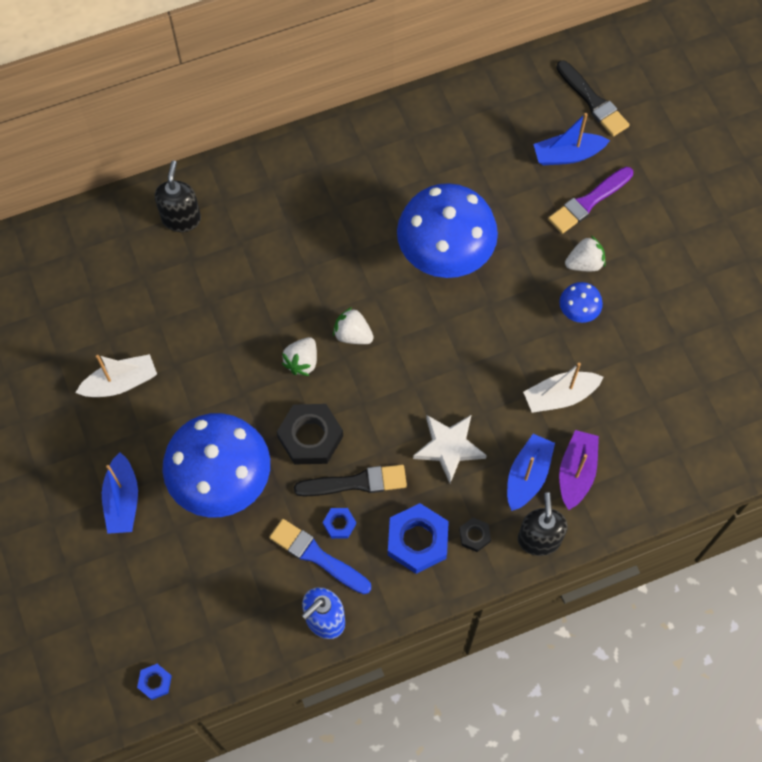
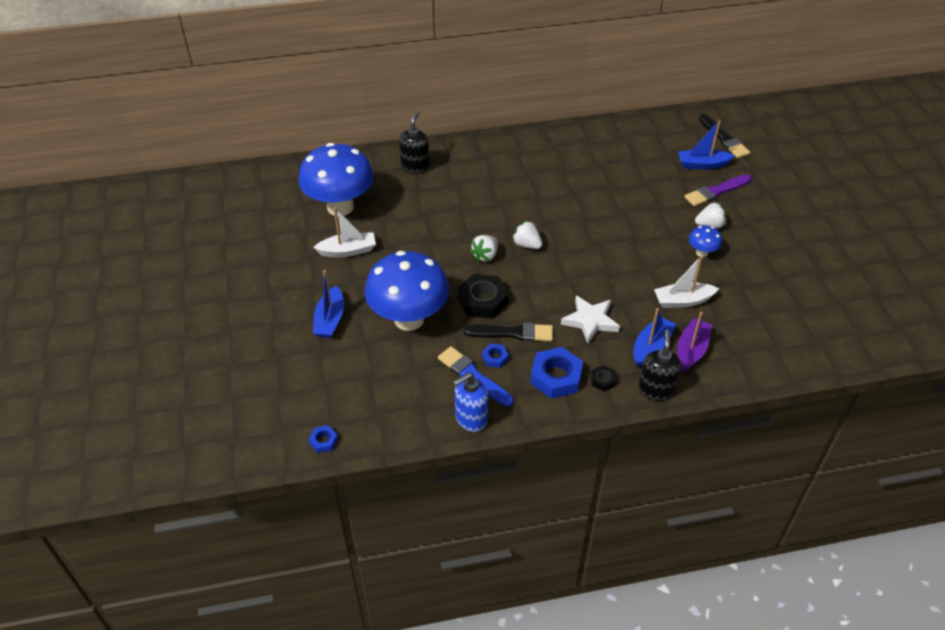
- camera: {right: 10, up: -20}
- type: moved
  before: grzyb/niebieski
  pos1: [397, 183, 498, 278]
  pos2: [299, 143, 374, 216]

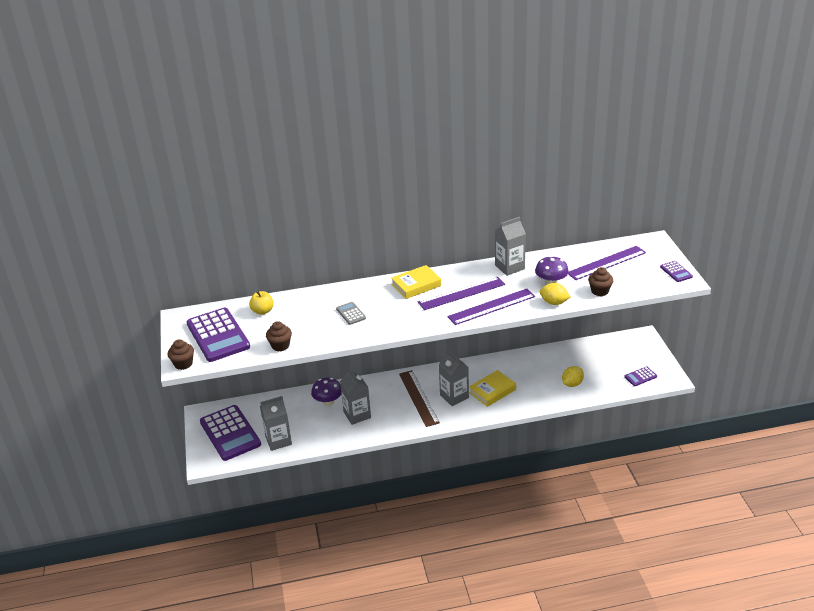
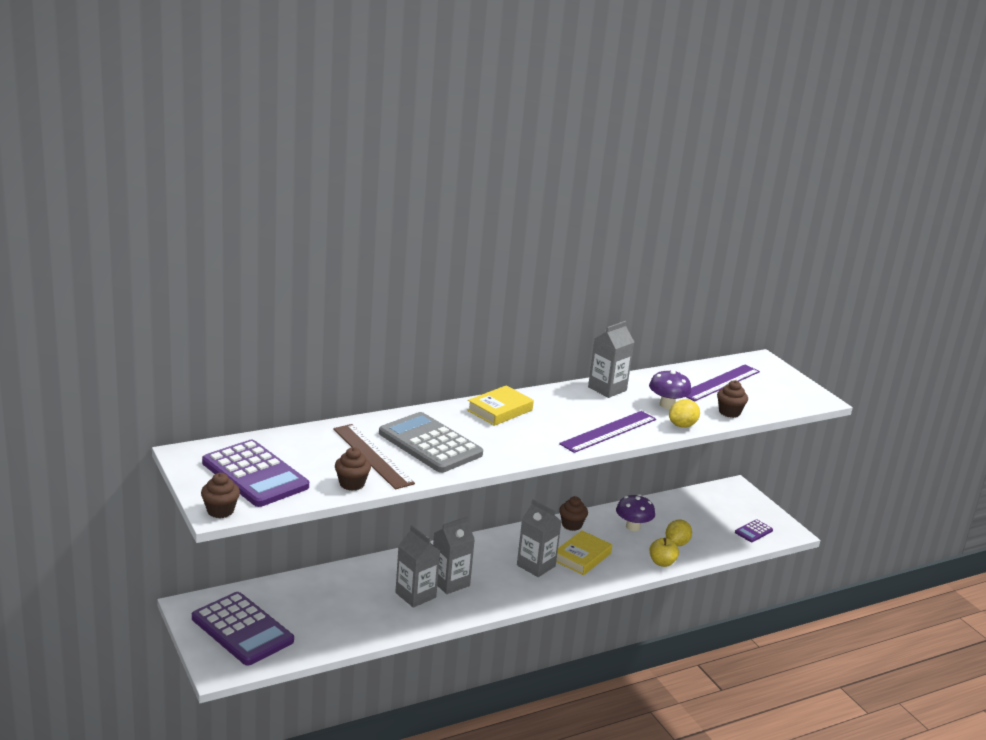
- camera: {right: -20, up: -10}
- type: moved
  before: jabłko/żółty
  pos1: [249, 291, 274, 315]
  pos2: [650, 538, 679, 567]
- type: moved
  before: karton mleka/szary
  pos1: [260, 396, 292, 451]
  pos2: [433, 517, 475, 594]
- type: moved
  before: grzyb/fioletowy
  pos1: [311, 377, 341, 406]
  pos2: [616, 494, 655, 531]
- type: resized
  before: kalkulator/szary
  pos1: [336, 302, 366, 325]
  pos2: [379, 412, 483, 473]
  scale: 2.25
- type: moved
  before: linijka/brązowy
  pos1: [399, 370, 440, 427]
  pos2: [333, 424, 415, 489]
- type: removed
  before: linijka/fioletowy
  pos1: [418, 277, 505, 310]
- type: turned
  before: cytryna/żółty
  pos1: [540, 283, 571, 305]
  pos2: [669, 399, 700, 428]
  turn: -45
- type: removed
  before: kalkulator/fioletowy
  pos1: [660, 261, 693, 282]
- type: added
  after: muffinka/brązowy
  pos2: [559, 496, 588, 531]

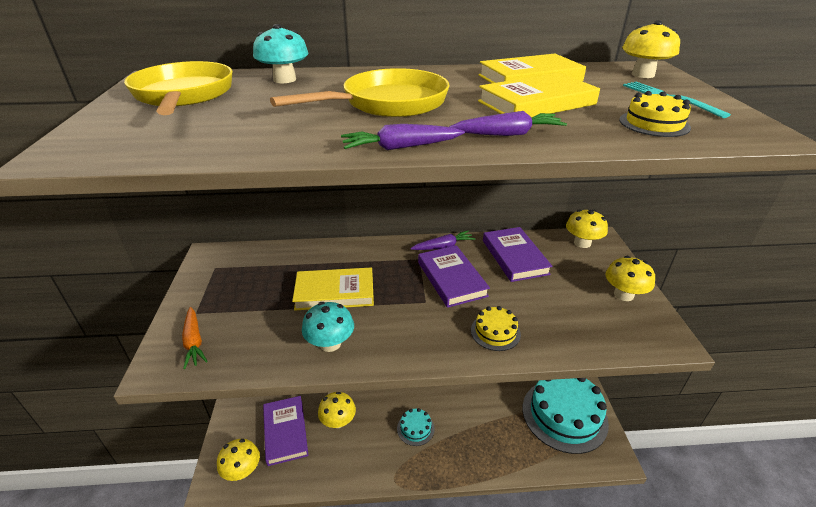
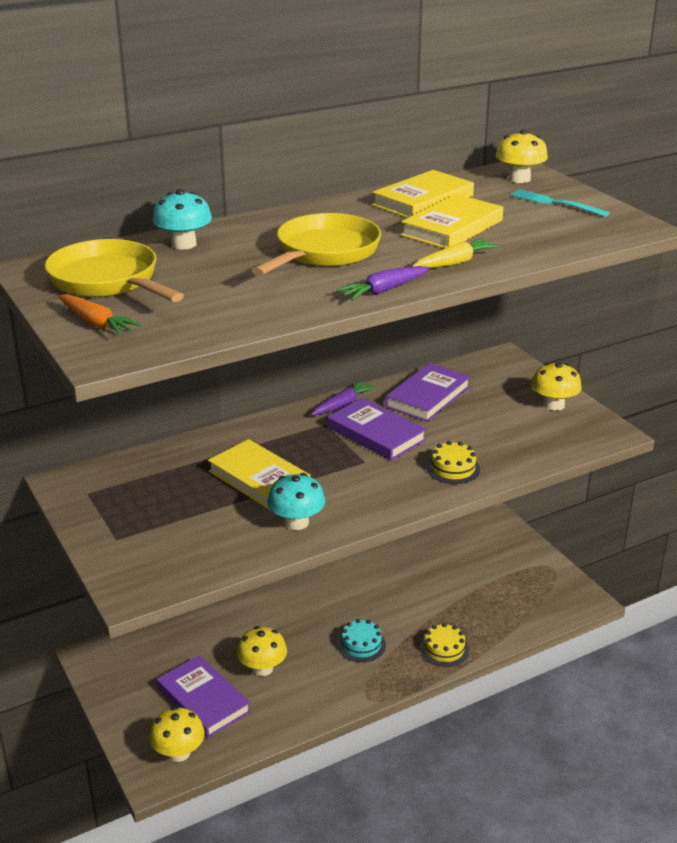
- camera: {right: -25, up: -5}
- type: moved
  before: marchewka/pomarańczowy
  pos1: [182, 307, 208, 369]
  pos2: [58, 294, 142, 335]
- type: turned
  before: książka/żółty
  pos1: [292, 267, 374, 310]
  pos2: [208, 439, 311, 510]
  turn: 75
- type: recoloured
  before: marchewka/fioletowy
  after: marchewka/żółty
  pos1: [449, 111, 567, 136]
  pos2: [412, 238, 500, 268]
- type: turned
  before: książka/fioletowy
  pos1: [483, 227, 553, 282]
  pos2: [385, 363, 471, 422]
  turn: 75
- type: removed
  before: tort/turkusowy
  pos1: [523, 378, 609, 454]
- type: removed
  before: grzyb/żółty
  pos1: [566, 209, 608, 248]
- type: moved
  before: tort/żółty
  pos1: [619, 91, 691, 137]
  pos2: [420, 623, 469, 667]

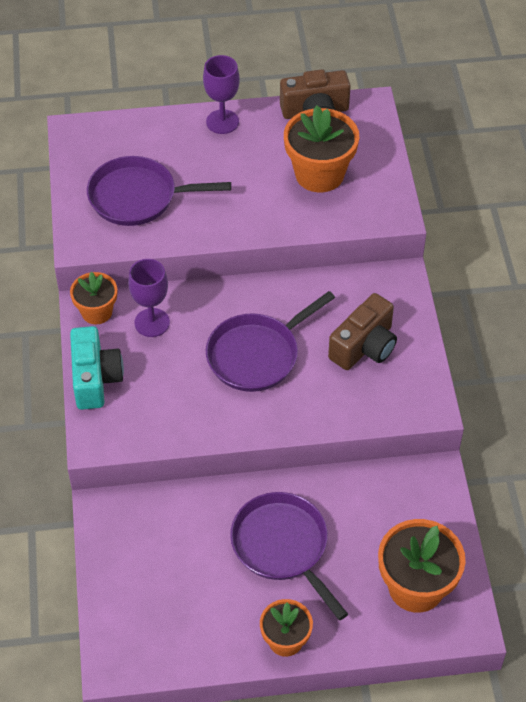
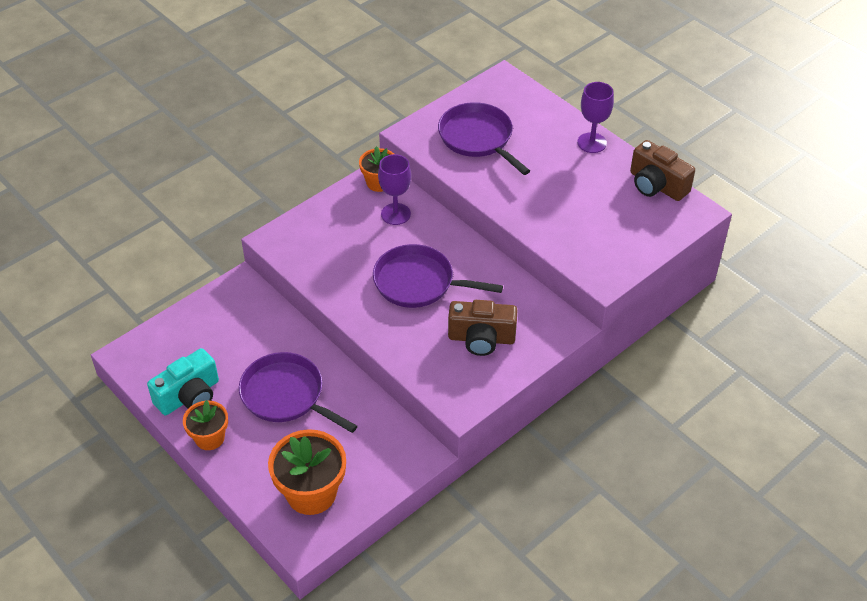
- camera: {right: 55, up: -5}
- type: moved
  before: aparat fotograficzny/turkusowy
  pos1: [70, 326, 124, 410]
  pos2: [147, 348, 219, 415]
- type: turned
  before: patelnia/fioletowy
  pos1: [230, 492, 348, 620]
  pos2: [239, 352, 358, 433]
  turn: -75
- type: removed
  before: doniczka/pomarańczowy
  pos1: [284, 105, 359, 192]

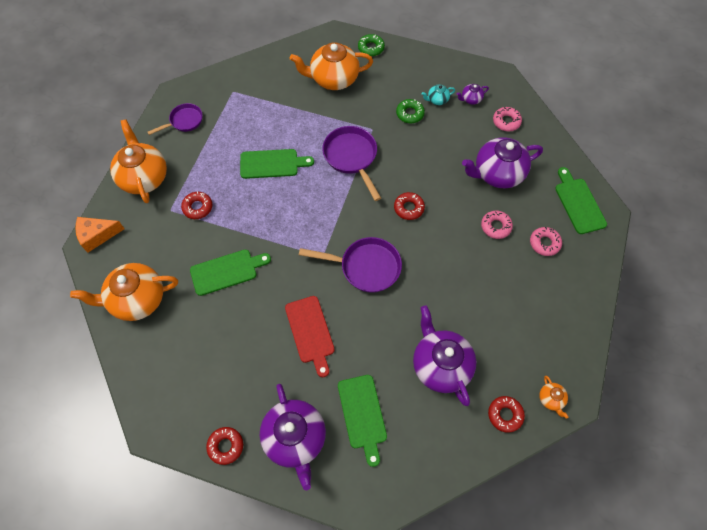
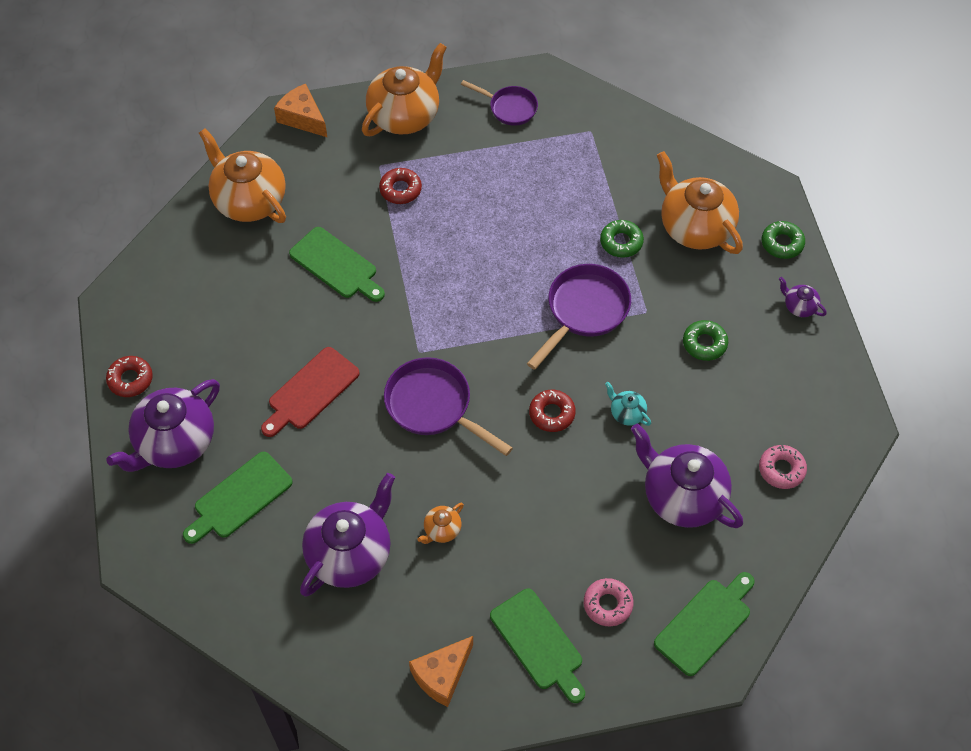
- camera: {right: 60, up: -5}
- type: moved
  before: deska do krojenia/zielony
  pos1: [240, 149, 314, 179]
  pos2: [490, 589, 585, 703]
- type: turned
  before: patelnia/fioletowy
  pos1: [299, 237, 402, 293]
  pos2: [384, 357, 513, 456]
  turn: 150
- type: moved
  before: imbryk/turkusowy
  pos1: [422, 85, 455, 105]
  pos2: [605, 382, 651, 426]
- type: moved
  before: imbryk/fioletowy
  pos1: [457, 84, 489, 105]
  pos2: [779, 277, 827, 317]
- type: removed
  before: donut/różowy
  pos1: [481, 211, 513, 239]
- type: removed
  before: donut/czerwony
  pos1: [488, 396, 525, 433]
- type: moved
  before: imbryk/pomarańczowy
  pos1: [539, 376, 568, 419]
  pos2: [417, 503, 464, 544]
- type: added
  after: ser/pomarańczowy
  pos2: [409, 636, 473, 707]
- type: added
  after: donut/zielony
  pos2: [600, 220, 644, 258]

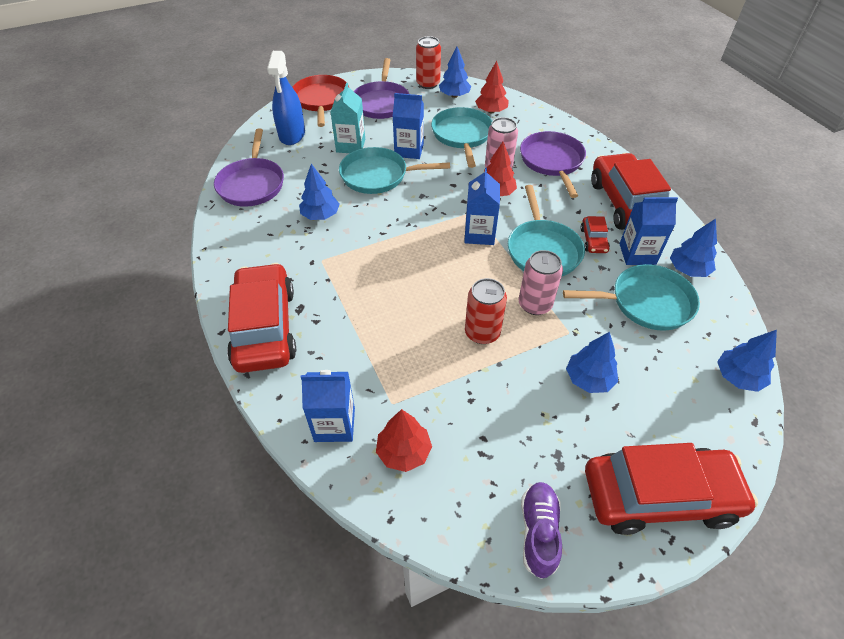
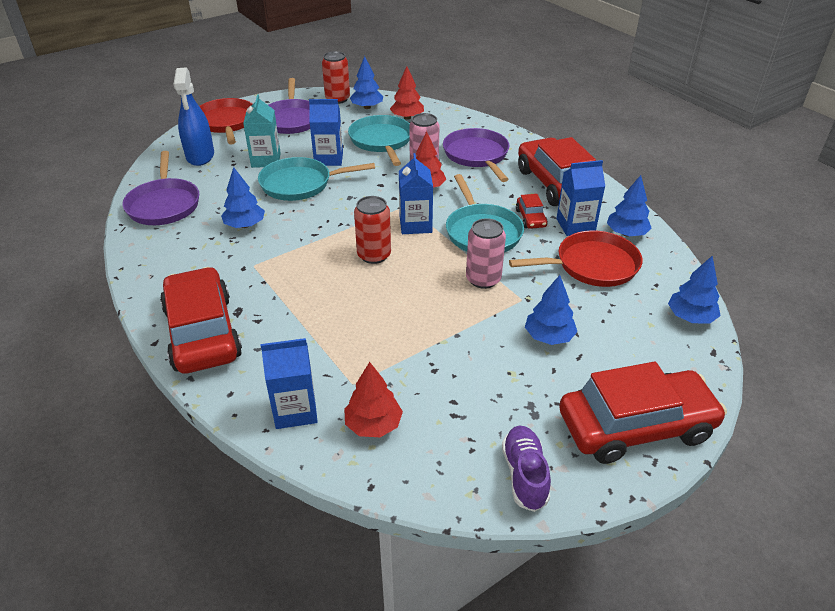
- camera: {right: -10, up: -10}
- type: moved
  before: puszka/czerwony
  pos1: [465, 278, 507, 344]
  pos2: [354, 196, 391, 264]
- type: recoloured
  before: patelnia/turkusowy
  after: patelnia/czerwony
  pos1: [563, 264, 700, 331]
  pos2: [509, 230, 642, 287]

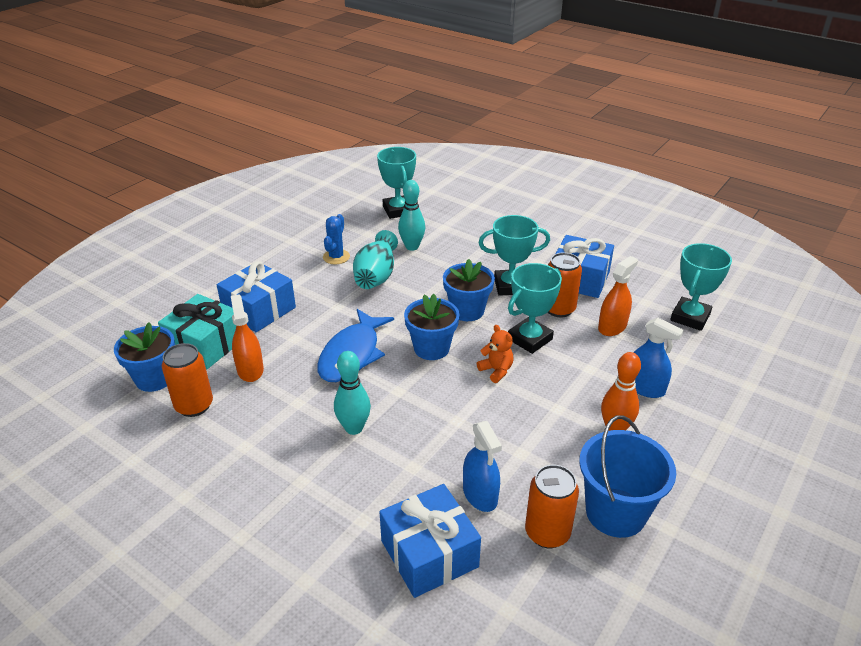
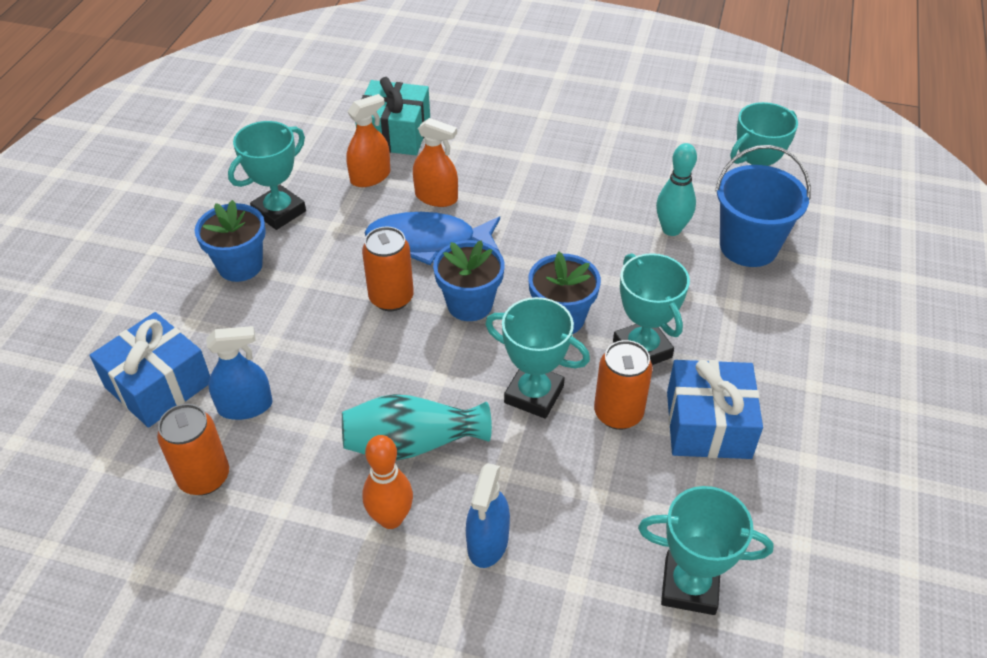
- camera: {right: 70, up: 10}
- type: moved
  before: doniczka/niebieski
  pos1: [114, 322, 175, 392]
  pos2: [195, 200, 266, 282]
- type: moved
  before: puszka/pomarańczowy
  pos1: [162, 343, 213, 417]
  pos2: [362, 227, 414, 311]
- type: removed
  before: prezent/niebieski
  pos1: [217, 261, 296, 332]
- type: removed
  before: kaktus/niebieski
  pos1: [323, 214, 350, 264]
- type: removed
  before: kręgiel/turkusowy
  pos1: [334, 351, 371, 435]
- type: moved
  before: wazon/turkusowy
  pos1: [353, 230, 398, 289]
  pos2: [342, 394, 492, 460]
- type: turned
  before: spryskiwacz/niebieski
  pos1: [463, 421, 502, 512]
  pos2: [206, 326, 272, 420]
  turn: -150
- type: removed
  before: miś/pomarańczowy
  pos1: [477, 325, 513, 383]
- type: moved
  before: wiadro/niebieski
  pos1: [579, 415, 676, 538]
  pos2: [715, 145, 811, 267]
- type: moved
  before: spryskiwacz/pomarańczowy
  pos1: [598, 256, 638, 336]
  pos2: [413, 118, 458, 207]
- type: added
  after: puchar/turkusowy
  pos2: [228, 121, 306, 230]

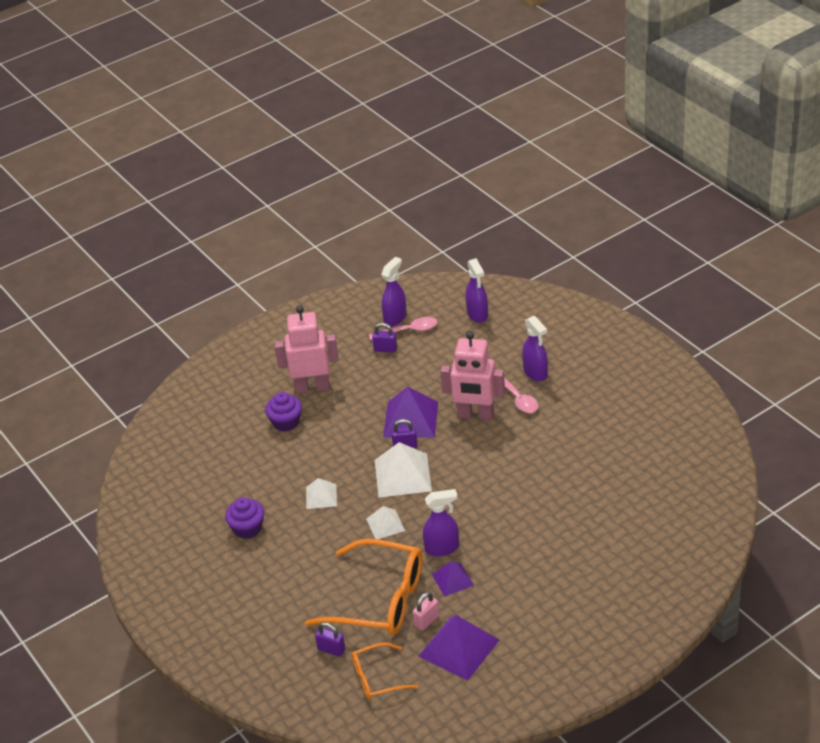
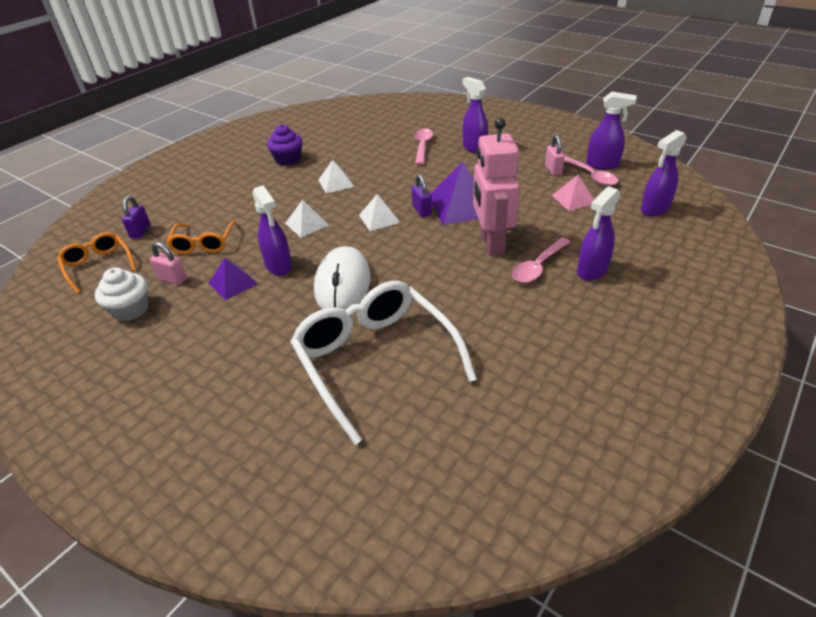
- camera: {right: 70, up: 0}
- type: replaced
  before: muffinka/fioletowy
  after: łyżka/różowy
  pos1: [265, 392, 302, 432]
  pos2: [414, 129, 433, 165]
- type: replaced
  before: robot/różowy
  after: spryskiwacz/fioletowy
  pos1: [275, 305, 339, 394]
  pos2: [462, 77, 488, 153]
- type: resized
  before: okulary/pomarańczowy
  pos1: [305, 538, 422, 635]
  pos2: [166, 221, 237, 254]
  scale: 0.53
- type: recoloured
  before: kłódka/fioletowy
  after: kłódka/różowy
  pos1: [372, 323, 397, 352]
  pos2: [545, 135, 565, 175]
- type: resized
  before: piramida/biały
  pos1: [375, 442, 432, 498]
  pos2: [359, 194, 400, 231]
  scale: 0.57
- type: replaced
  before: piramida/fioletowy
  after: muffinka/biały
  pos1: [419, 615, 499, 681]
  pos2: [95, 267, 149, 321]
- type: added
  after: okulary/biały
  pos2: [290, 281, 477, 445]
- type: added
  after: myszka/biały
  pos2: [314, 246, 371, 310]
- type: added
  after: piramida/różowy
  pos2: [551, 175, 594, 211]

